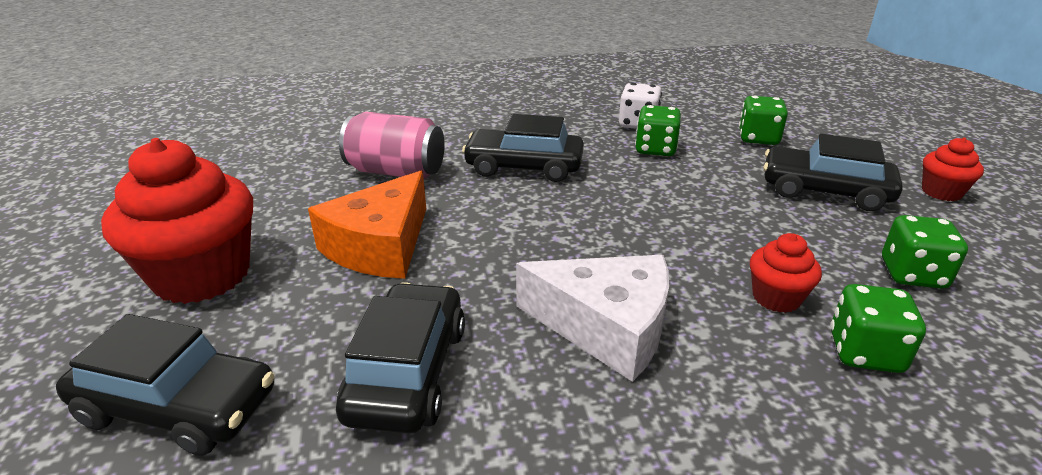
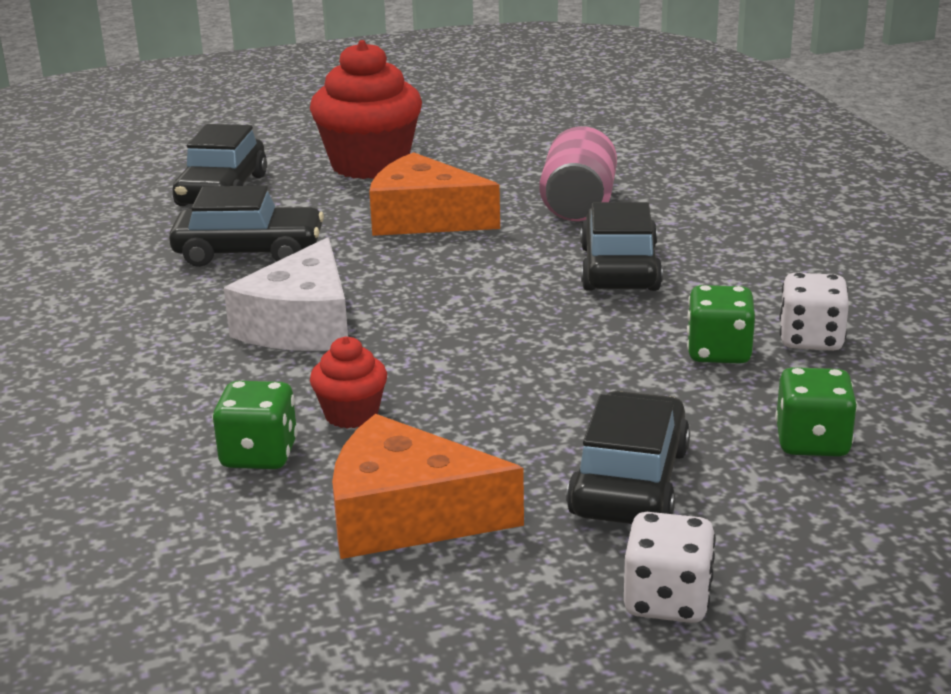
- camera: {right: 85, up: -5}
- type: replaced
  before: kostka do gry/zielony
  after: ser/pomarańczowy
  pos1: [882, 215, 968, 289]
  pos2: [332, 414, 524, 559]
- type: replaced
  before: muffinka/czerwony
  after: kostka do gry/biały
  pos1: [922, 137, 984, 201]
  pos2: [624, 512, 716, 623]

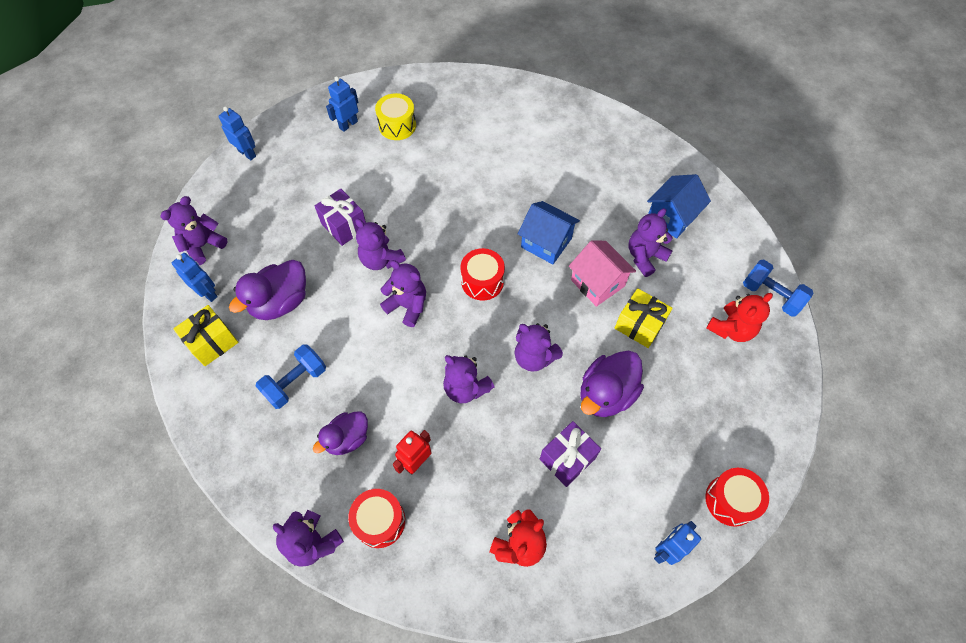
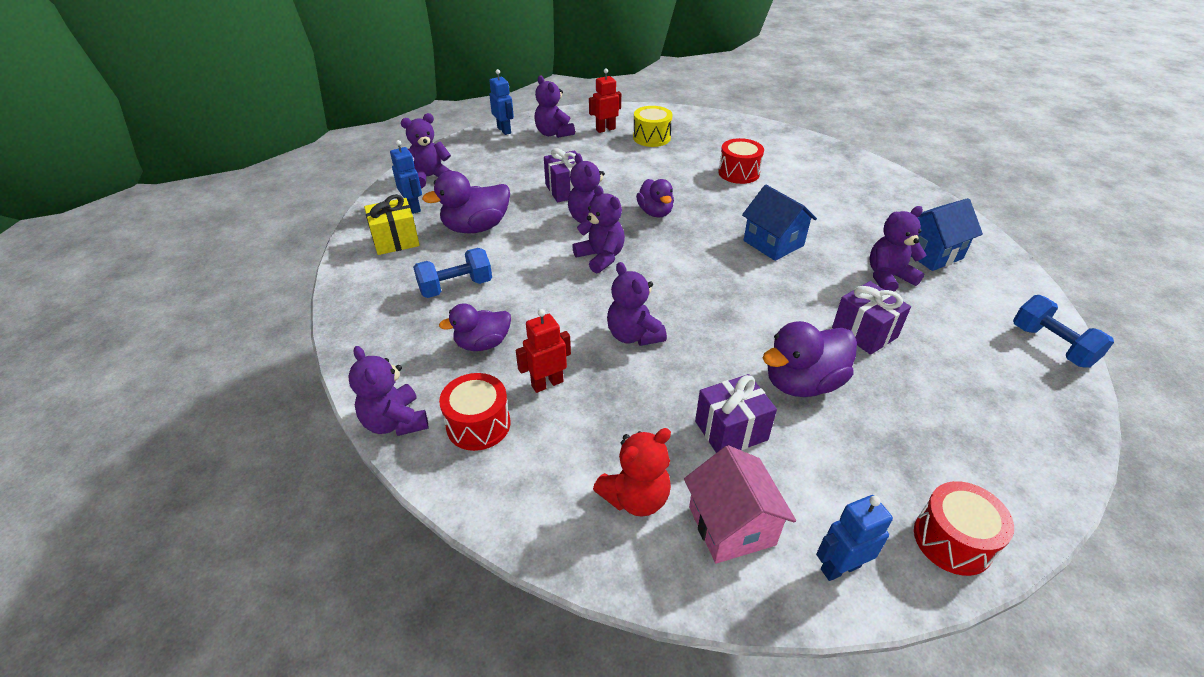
- camera: {right: 20, up: -20}
- type: recoloured
  before: robot/niebieski
  after: robot/czerwony
  pos1: [326, 76, 358, 132]
  pos2: [589, 68, 621, 133]
- type: moved
  before: bęben/czerwony
  pos1: [461, 248, 505, 301]
  pos2: [718, 138, 764, 184]
- type: moved
  before: miś/fioletowy
  pos1: [514, 323, 563, 372]
  pos2: [534, 76, 575, 138]
- type: moved
  before: domek/różowy
  pos1: [569, 240, 636, 307]
  pos2: [684, 445, 796, 564]
- type: recoloured
  before: prezent/żółty
  after: prezent/fioletowy
  pos1: [615, 288, 673, 348]
  pos2: [832, 281, 911, 355]
- type: removed
  before: miś/czerwony
  pos1: [706, 293, 773, 342]
- type: added
  after: kaczka/fioletowy
  pos2: [636, 179, 674, 217]

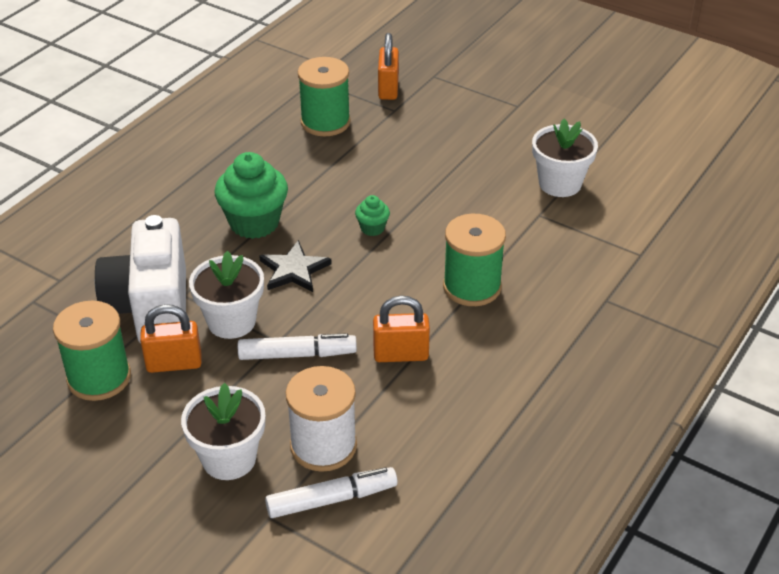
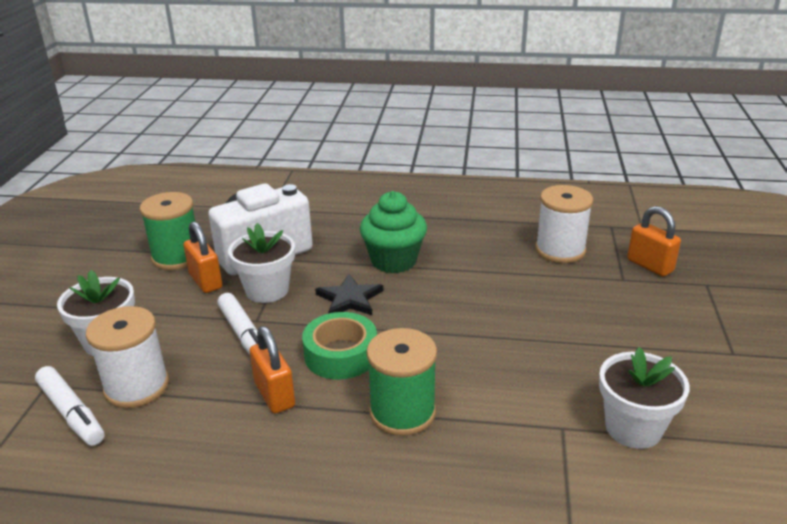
- camera: {right: 65, up: -10}
- type: recoloured
  before: szpulka/zielony
  after: szpulka/biały
  pos1: [298, 57, 351, 136]
  pos2: [535, 185, 593, 263]
- type: removed
  before: muffinka/zielony
  pos1: [355, 195, 390, 236]
- type: turned
  before: kłódka/pomarańczowy
  pos1: [378, 33, 399, 100]
  pos2: [627, 206, 681, 277]
  turn: 75
- type: added
  after: taśma klejąca/zielony
  pos2: [302, 312, 377, 379]

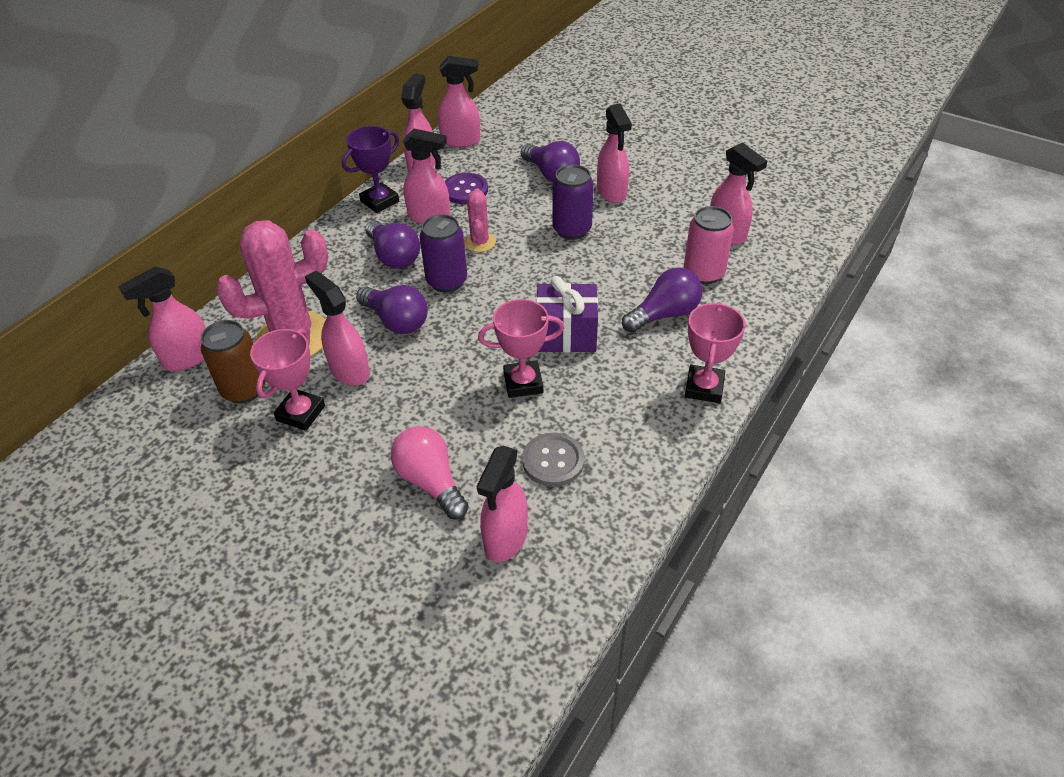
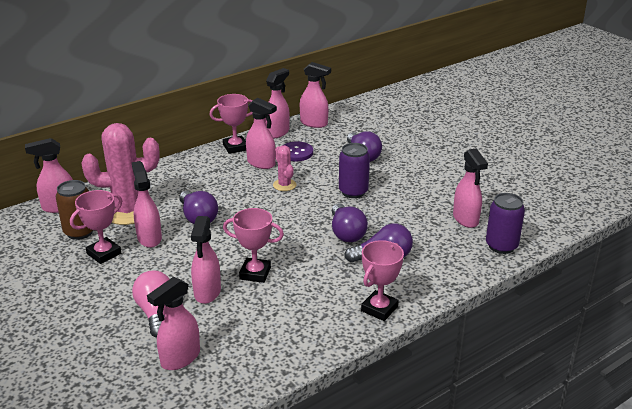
- camera: {right: 20, up: -15}
- type: recoloured
  before: puchar/fioletowy
  after: puchar/różowy
  pos1: [342, 126, 399, 213]
  pos2: [210, 94, 253, 154]
- type: moved
  before: żarówka/fioletowy
  pos1: [365, 220, 420, 269]
  pos2: [332, 203, 368, 242]
- type: moved
  before: puszka/fioletowy
  pos1: [419, 214, 467, 292]
  pos2: [486, 193, 525, 254]
- type: turned
  before: kaktus/różowy
  pos1: [464, 188, 496, 252]
  pos2: [273, 145, 296, 191]
  turn: -45
- type: removed
  before: guzik/szary
  pos1: [522, 433, 585, 487]
- type: removed
  before: prezent/fioletowy
  pos1: [536, 276, 598, 352]
- type: moved
  before: spryskiwacz/różowy
  pos1: [597, 103, 632, 203]
  pos2: [191, 216, 221, 304]
- type: removed
  before: puszka/różowy
  pos1: [684, 206, 734, 284]

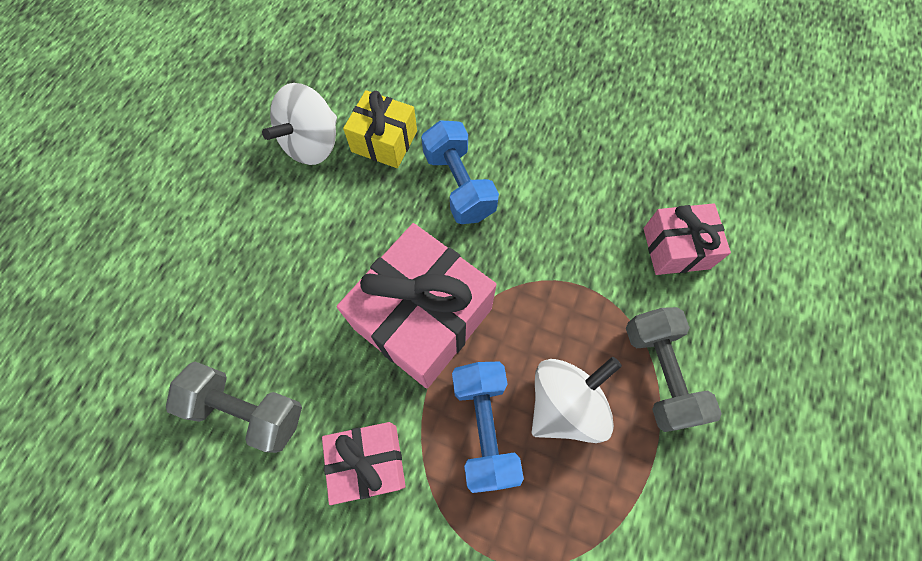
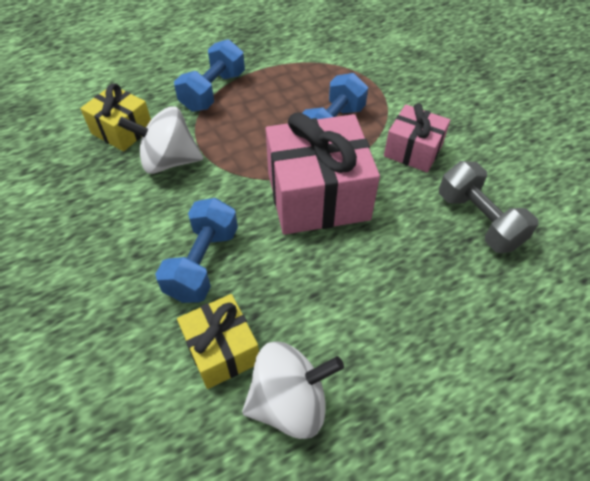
- camera: {right: -140, up: -15}
- type: moved
  before: bączek/biały
  pos1: [532, 357, 622, 443]
  pos2: [118, 106, 203, 174]
- type: recoloured
  before: hantel/szary
  after: hantel/niebieski
  pos1: [626, 307, 722, 432]
  pos2: [174, 39, 245, 112]
- type: recoloured
  before: prezent/różowy
  after: prezent/żółty
  pos1: [643, 203, 731, 275]
  pos2: [80, 84, 151, 151]

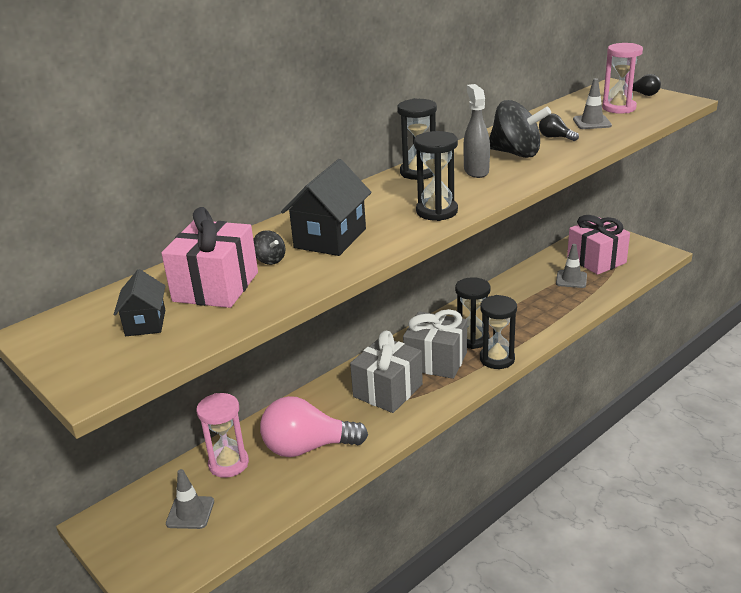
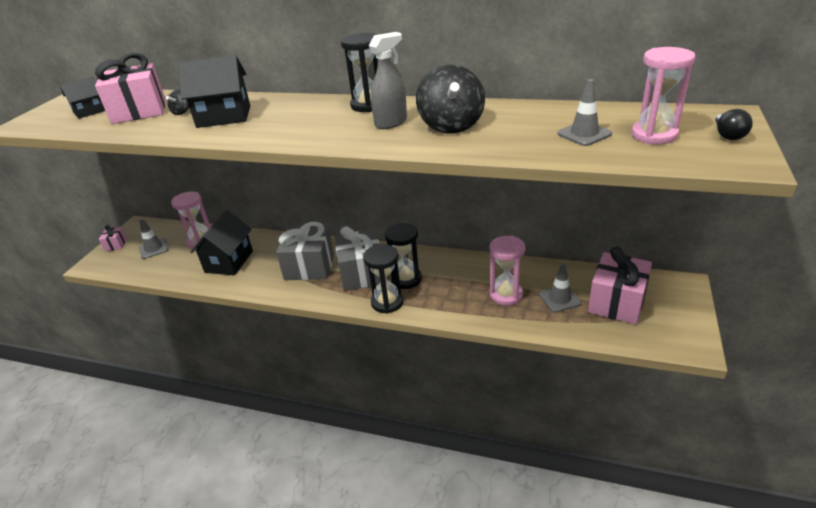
- camera: {right: 60, up: 5}
- type: replaced
  before: żarówka/różowy
  after: domek/czarny
  pos1: [260, 396, 368, 457]
  pos2: [191, 210, 253, 275]
- type: removed
  before: klepsydra/czarny
  pos1: [414, 131, 458, 221]
- type: removed
  before: żarówka/czarny
  pos1: [539, 113, 579, 141]
- type: added
  after: prezent/różowy
  pos2: [99, 225, 127, 251]
- type: added
  after: klepsydra/różowy
  pos2: [489, 236, 525, 306]

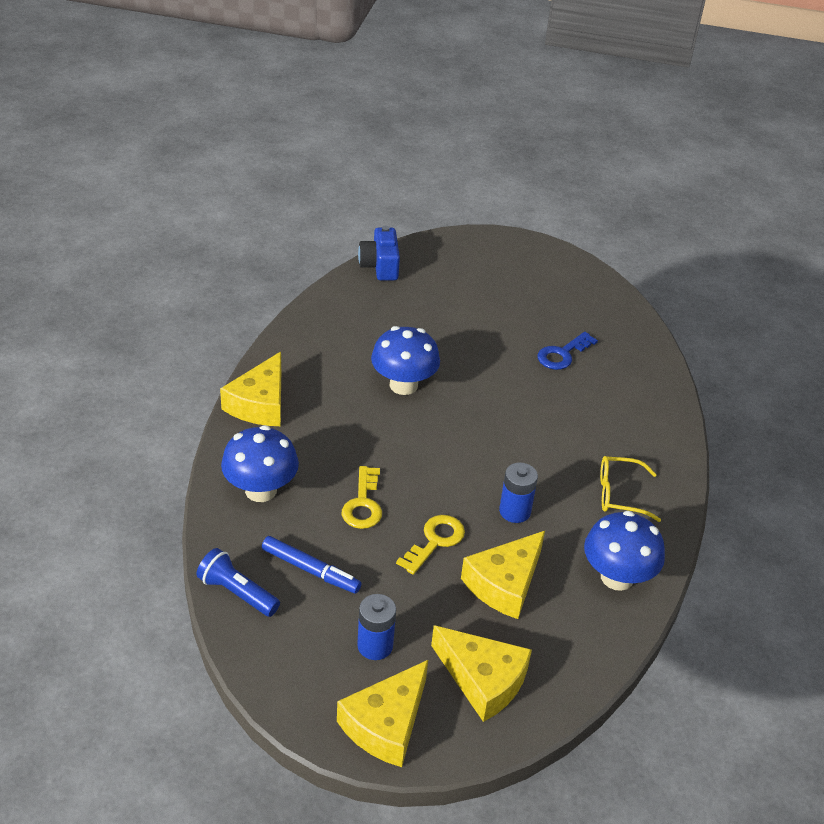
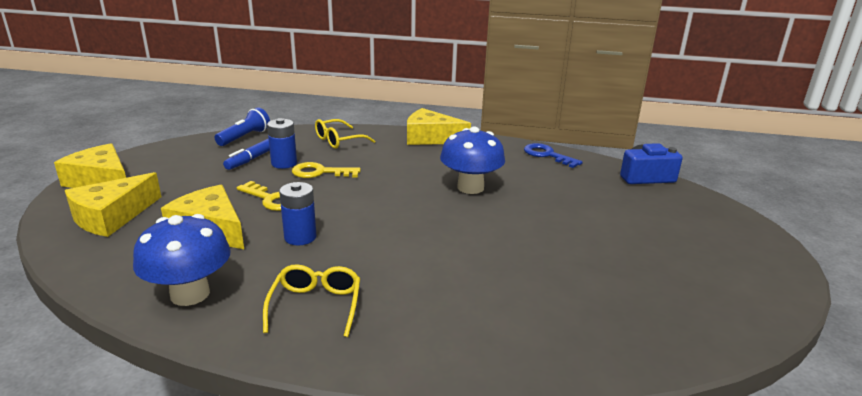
- camera: {right: 90, up: -15}
- type: replaced
  before: grzyb/niebieski
  after: okulary/żółty
  pos1: [221, 425, 299, 502]
  pos2: [315, 119, 375, 149]
- type: moved
  before: bateria/niebieski
  pos1: [357, 594, 396, 660]
  pos2: [267, 118, 297, 169]
- type: moved
  before: klucz/niebieski
  pos1: [537, 332, 598, 370]
  pos2: [524, 143, 583, 168]

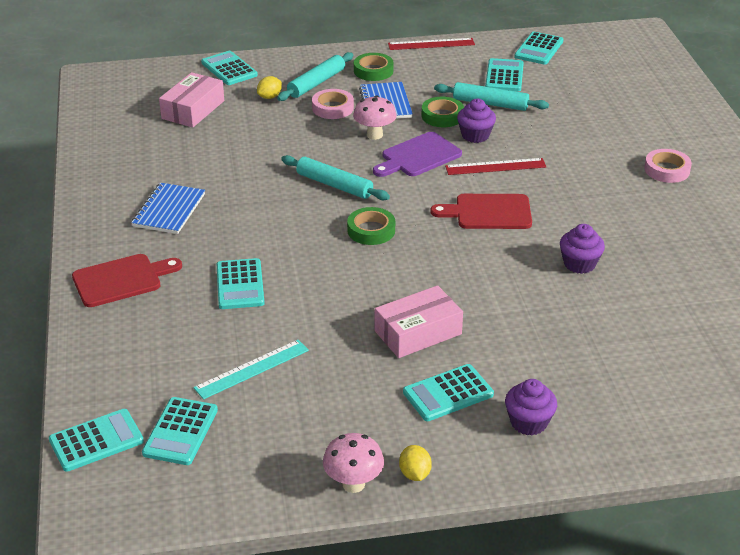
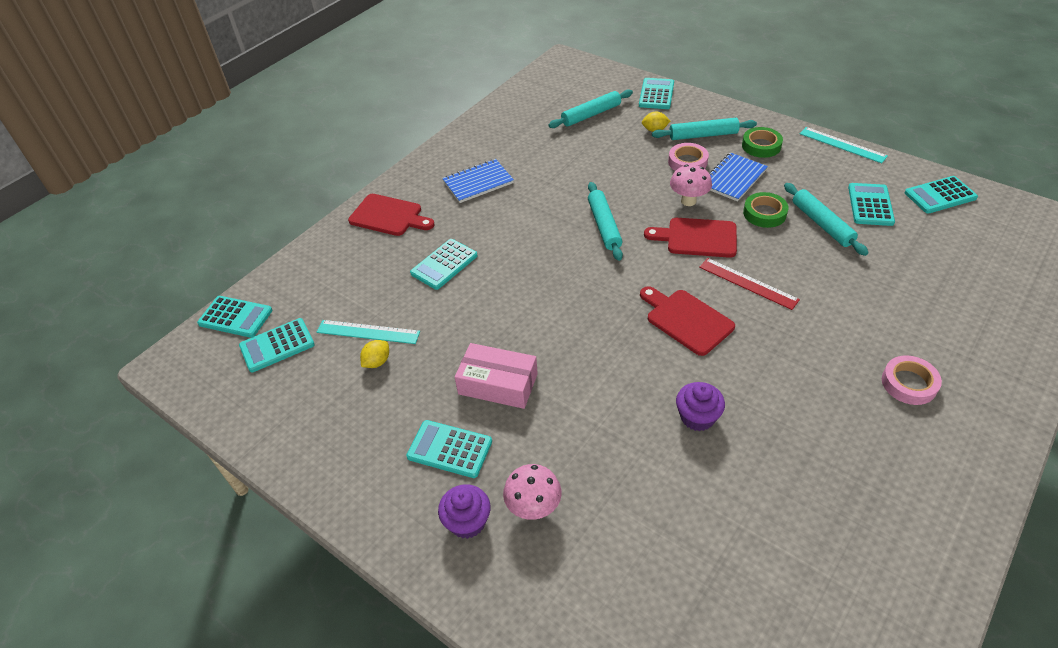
- camera: {right: 50, up: 10}
- type: replaced
  before: pudełko/różowy
  after: wałek do ciasta/turkusowy
  pos1: [159, 72, 224, 128]
  pos2: [548, 89, 633, 128]
- type: moved
  before: grzyb/różowy
  pos1: [323, 433, 384, 493]
  pos2: [503, 464, 562, 520]
- type: removed
  before: taśma klejąca/zielony
  pos1: [347, 207, 395, 245]
- type: recoloured
  before: deska do krojenia/fioletowy
  after: deska do krojenia/czerwony
  pos1: [373, 132, 462, 177]
  pos2: [644, 218, 737, 258]
- type: recoloured
  before: linijka/czerwony
  after: linijka/turkusowy
  pos1: [388, 38, 475, 50]
  pos2: [800, 127, 888, 163]
- type: moved
  before: cytryna/żółty
  pos1: [399, 445, 432, 481]
  pos2: [360, 340, 389, 368]
- type: removed
  before: muffinka/fioletowy
  pos1: [457, 99, 496, 143]
- type: turned
  before: kalkulator/turkusowy
  pos1: [485, 58, 524, 91]
  pos2: [848, 183, 895, 226]
  turn: -45

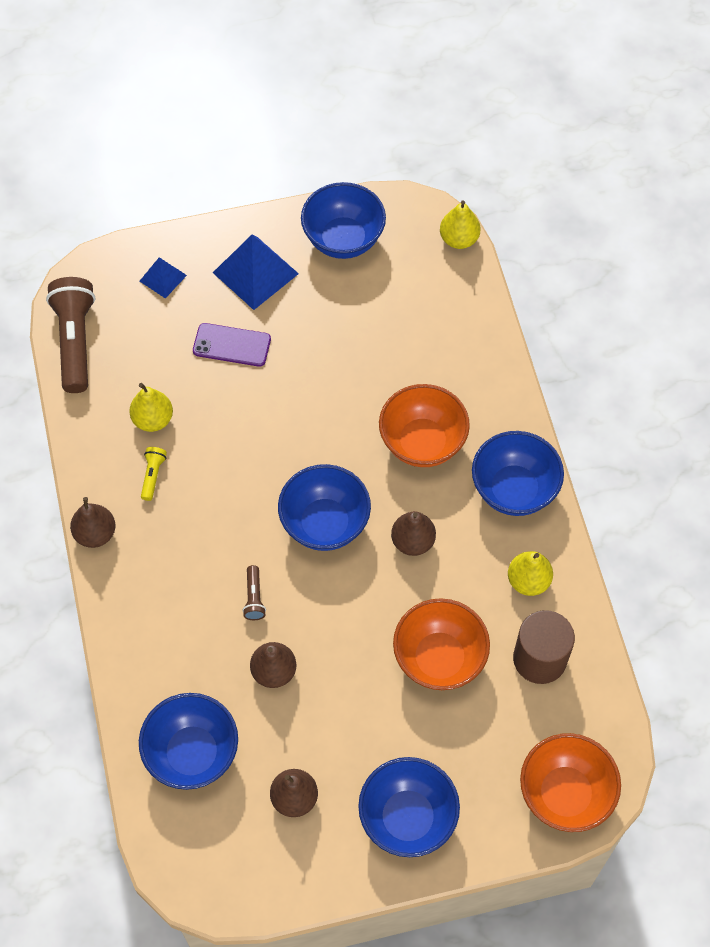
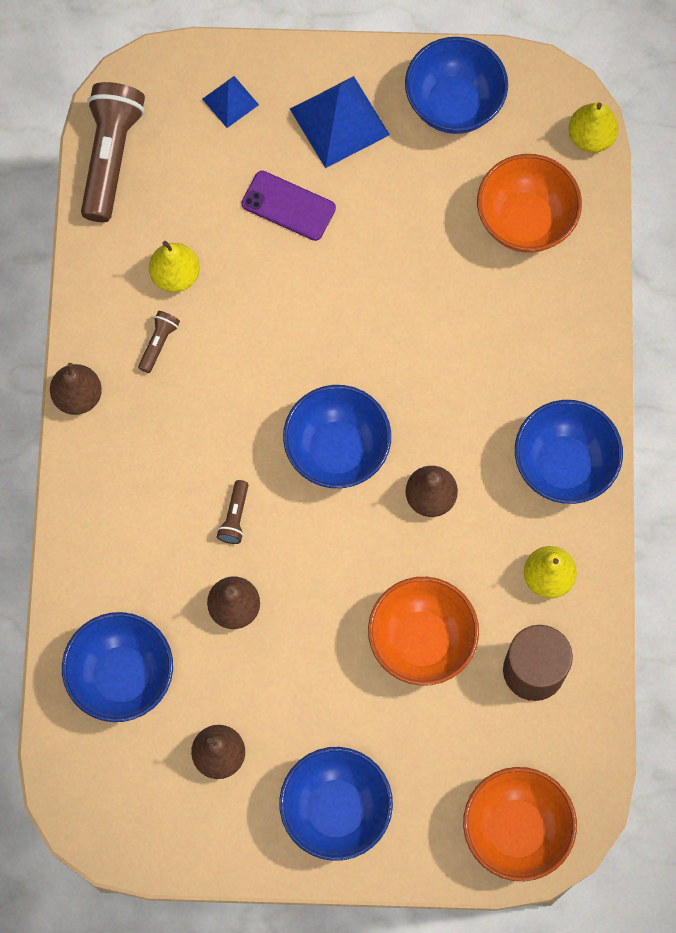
- camera: {right: 15, up: 10}
- type: recoloured
  before: latarka/żółty
  after: latarka/brązowy
  pos1: [141, 447, 167, 501]
  pos2: [138, 311, 180, 373]
- type: moved
  before: miska/pomarańczowy
  pos1: [379, 384, 470, 467]
  pos2: [477, 154, 582, 253]

